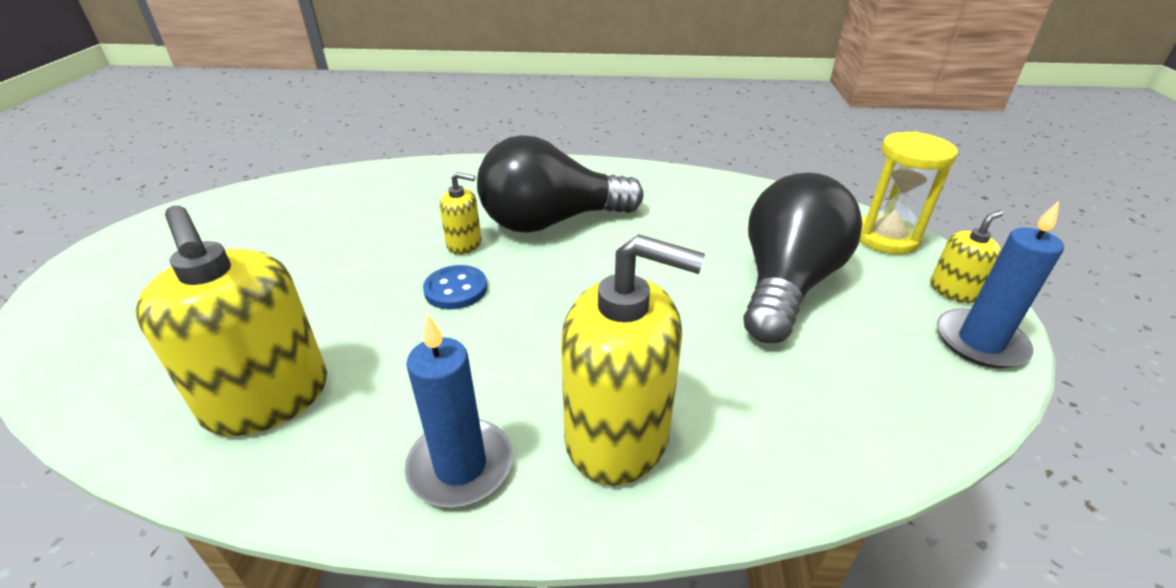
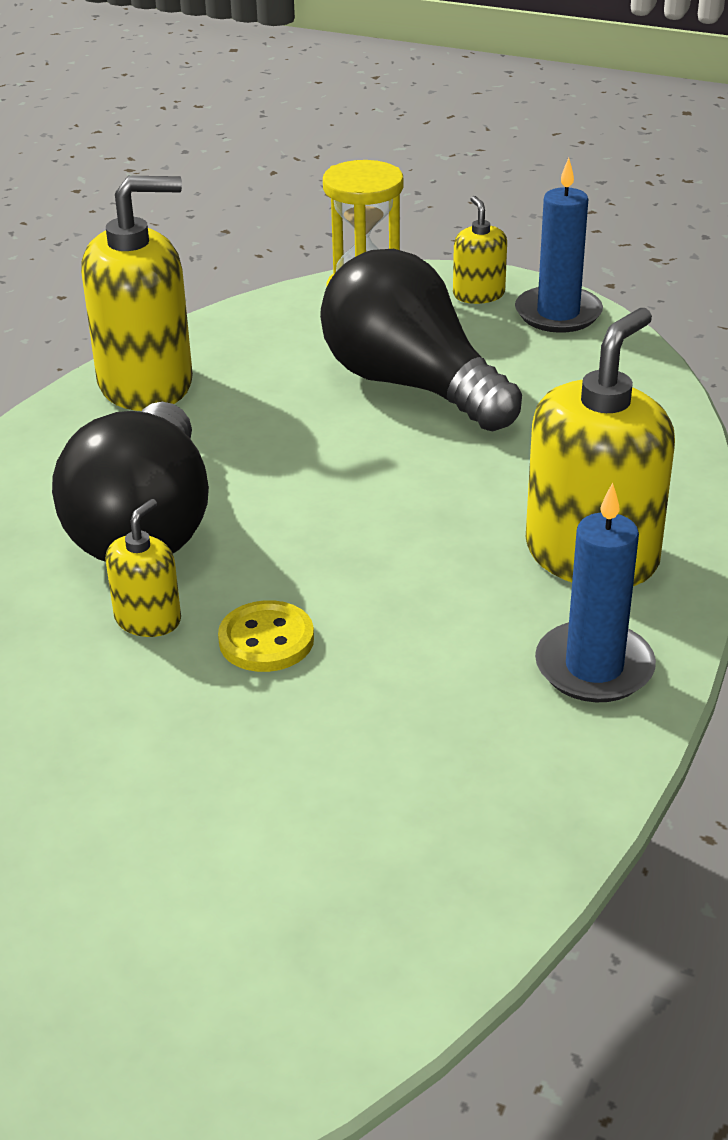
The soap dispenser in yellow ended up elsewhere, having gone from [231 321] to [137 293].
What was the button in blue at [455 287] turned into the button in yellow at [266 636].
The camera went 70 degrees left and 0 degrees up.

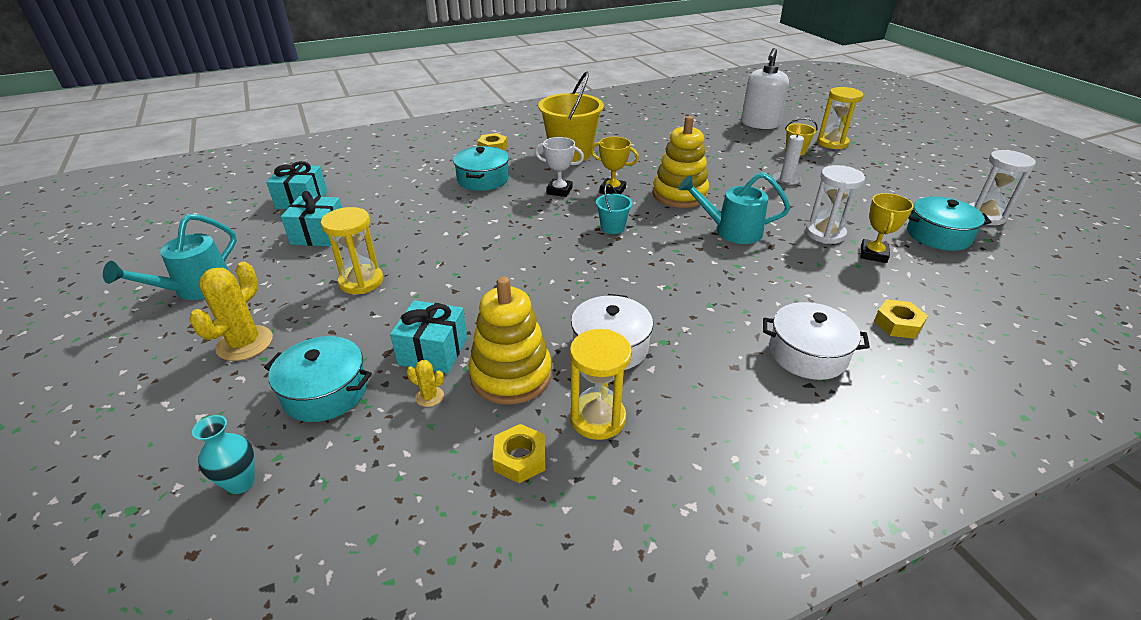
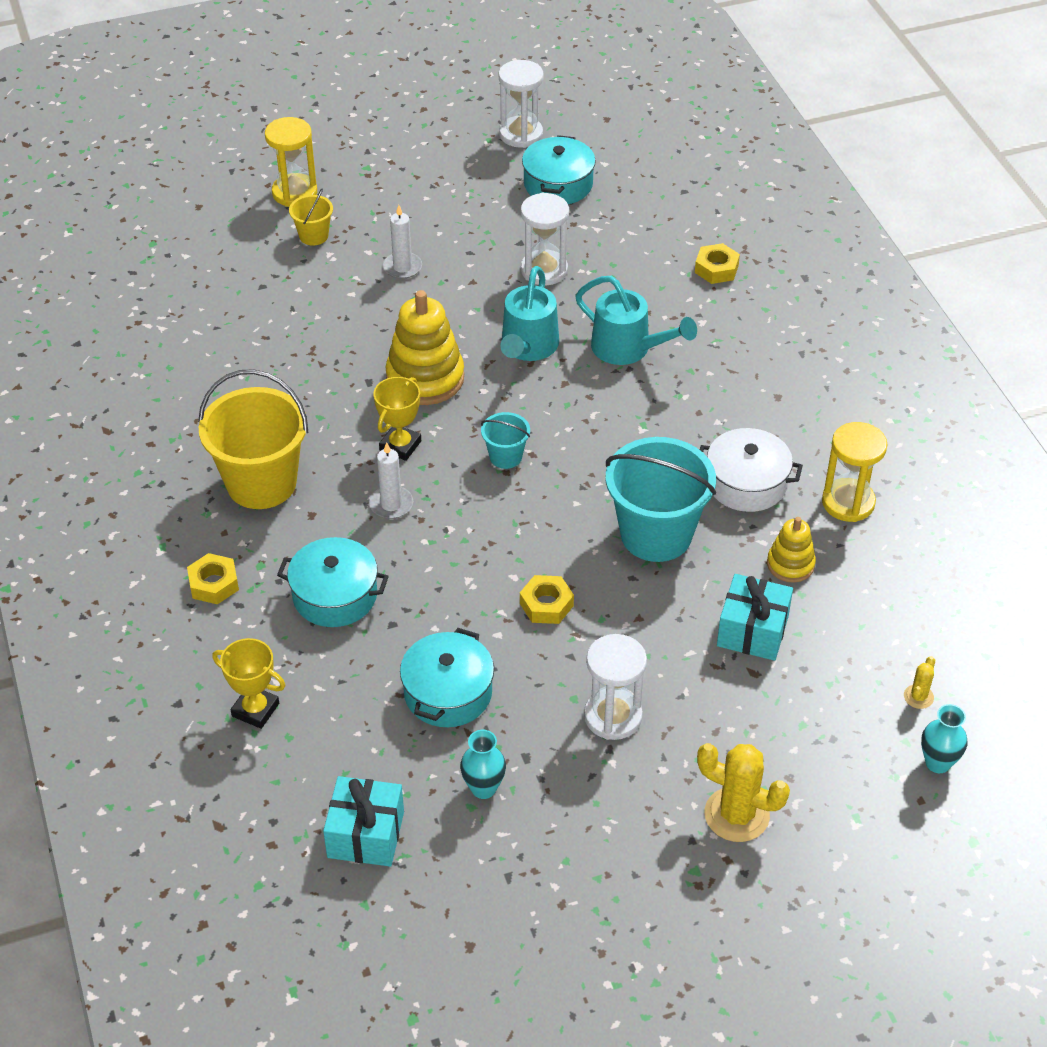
The second view lost the soap dispenser in white at [765 88].
The second view lost the pot in white at [816 341].
The second view gained the bucket in turquoise at [660 499].
The watering can in turquoise ended up elsewhere, having gone from [170 257] to [636 320].
The pot in turquoise ended up elsewhere, having gone from [318 379] to [447 677].
The cactus in yellow ended up elsewhere, having gone from [425 383] to [919 682].
The nut in yellow ended up elsewhere, having gone from [519 453] to [547 599].
The trophy in yellow ended up elsewhere, having gone from [887 228] to [249 683].
Where the gift in turquoise stood at [311 219], the vase in turquoise came to stand at [483 764].
Where the trophy in white stood at [559 167], the candle in white came to stand at [391 480].
What was the hourglass in yellow at [352 250] turned into the hourglass in white at [615 687].
The size of the stacking toy in yellow at [510 340] changed by a factor of 0.56.
The camera went 85 degrees left and 10 degrees up.

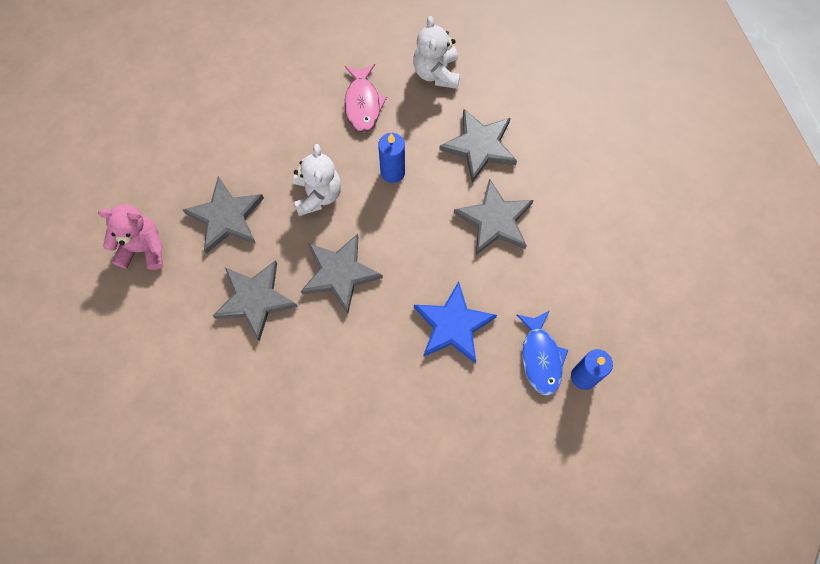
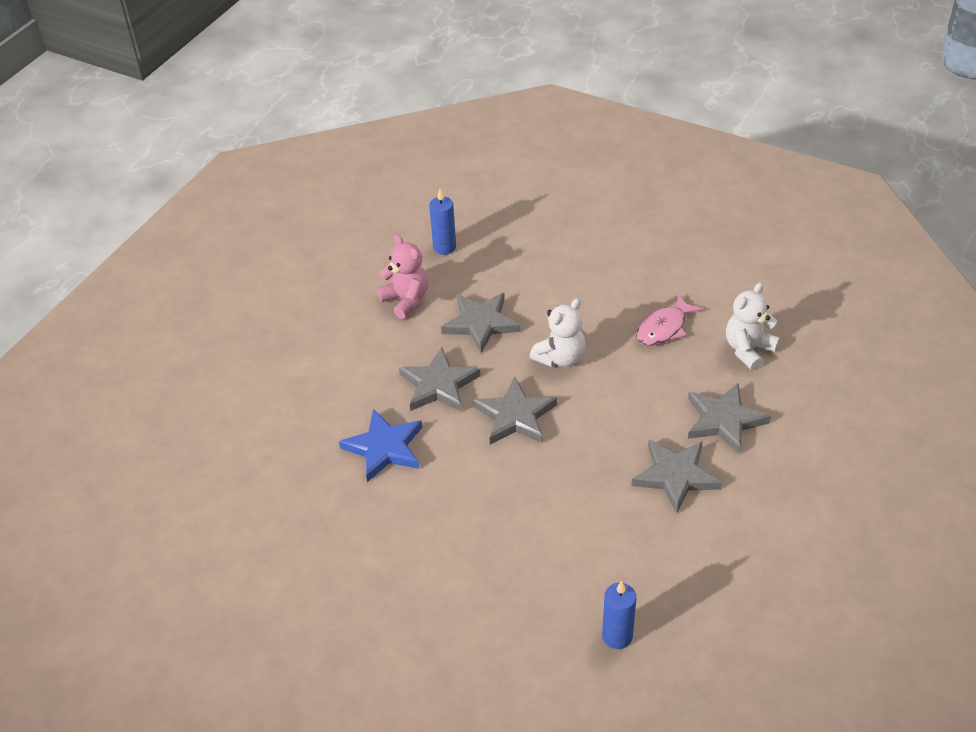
The second view lost the fish in blue at [542 353].
The candle in blue ended up elsewhere, having gone from [391 158] to [442 222].
The star in blue ended up elsewhere, having gone from [455 322] to [380 445].
The camera went 50 degrees right and 25 degrees down.

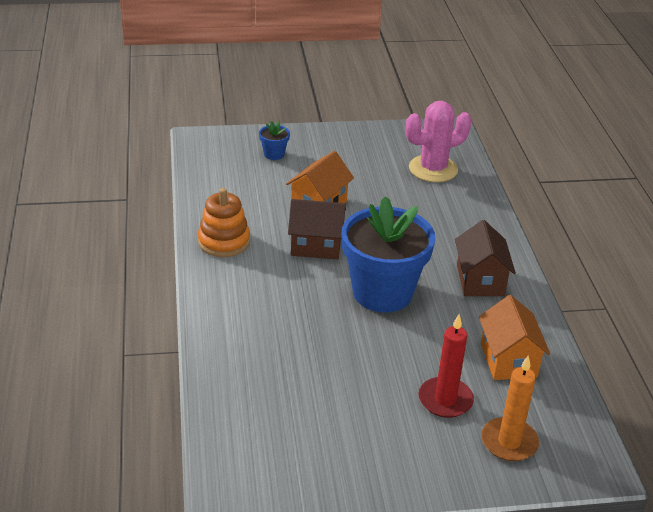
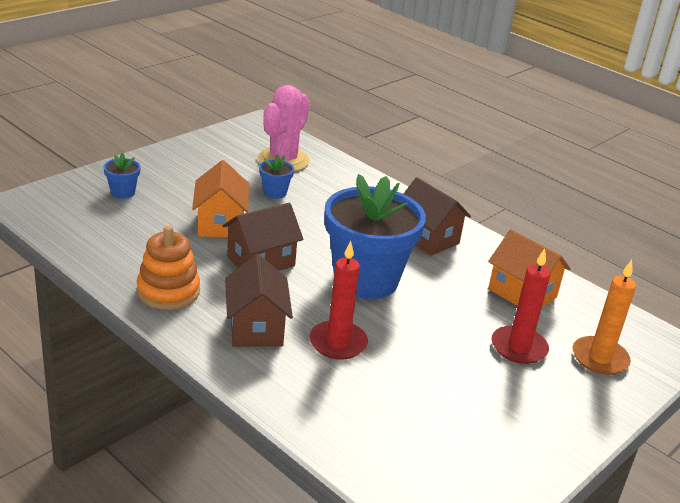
The second view gained the house in brown at [259 300].
The second view gained the flower pot in blue at [276 176].
The second view gained the candle in red at [338 300].
The camera went 40 degrees left and 5 degrees down.

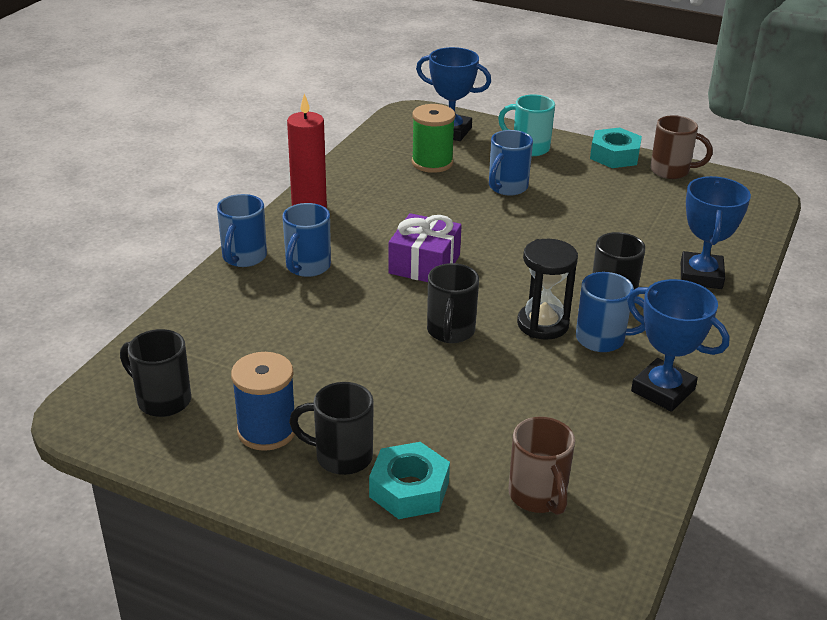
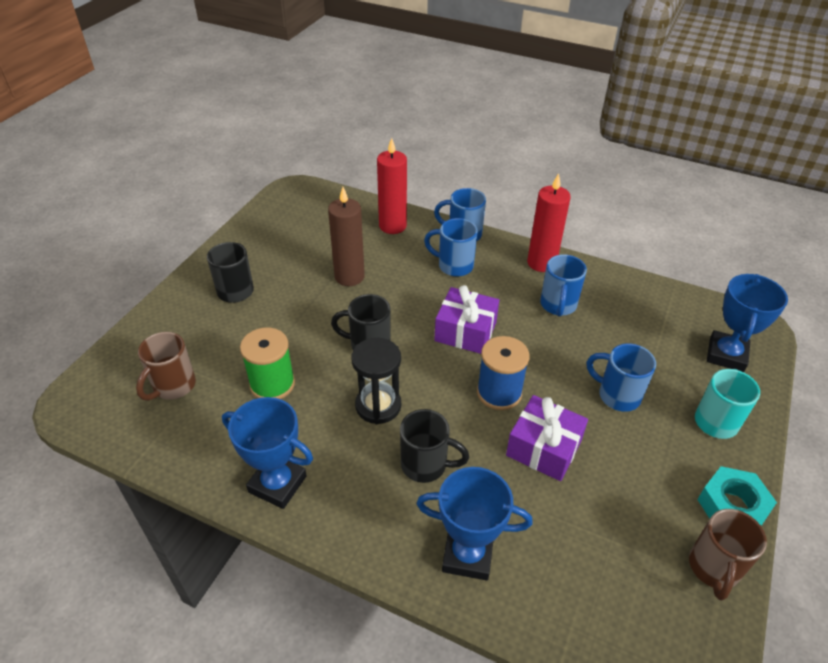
The second view lost the mug in black at [155 373].
The second view lost the nut in turquoise at [409 480].
The second view gained the candle in brown at [346 236].
The second view gained the candle in red at [392 186].
The second view gained the gift in purple at [547 438].
The spool in blue ended up elsewhere, having gone from [263 401] to [503 373].
The spool in green ended up elsewhere, having gone from [433 138] to [267 363].
The mug in blue ended up elsewhere, having gone from [610 312] to [563 285].
The mug in brown at [542 466] ended up facing another way, 45 degrees counterclockwise from before.
The trophy in blue at [678 345] ended up facing another way, 75 degrees clockwise from before.
The camera went 90 degrees right and 10 degrees up.

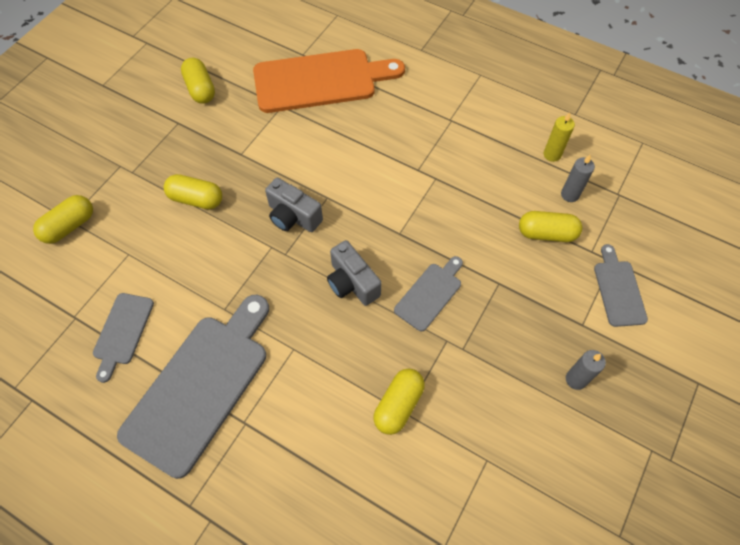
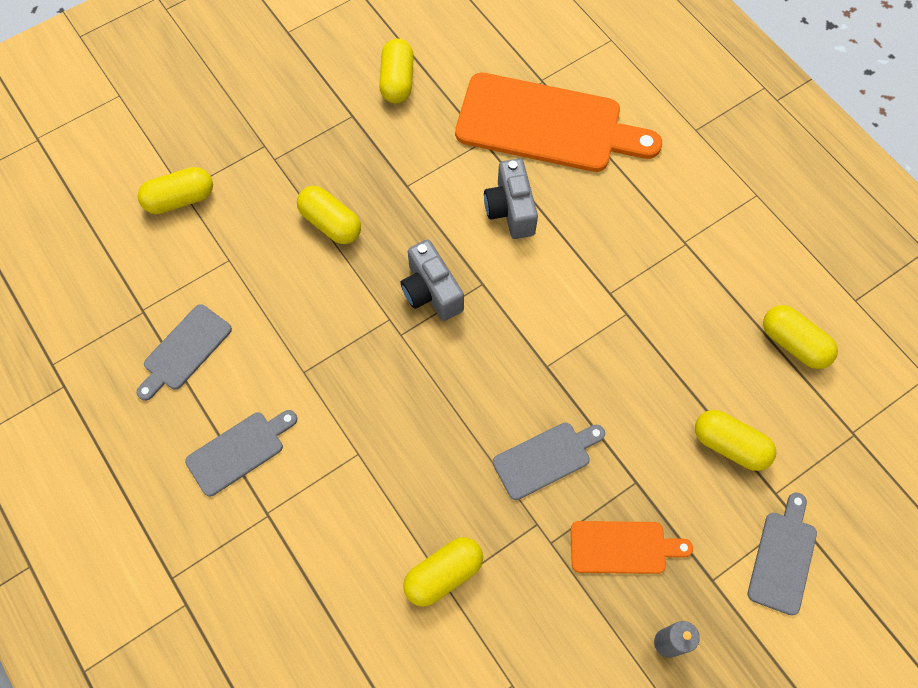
The second view lost the candle in grey at [578 178].
The second view gained the cutting board in orange at [632 547].
The camera in grey ended up elsewhere, having gone from [354 273] to [511 198].
Where the candle in yellow stood at [559 137], the capsule in yellow came to stand at [800 337].
The size of the cutting board in grey at [193 387] changed by a factor of 0.50.
The camera went 25 degrees right and 5 degrees up.

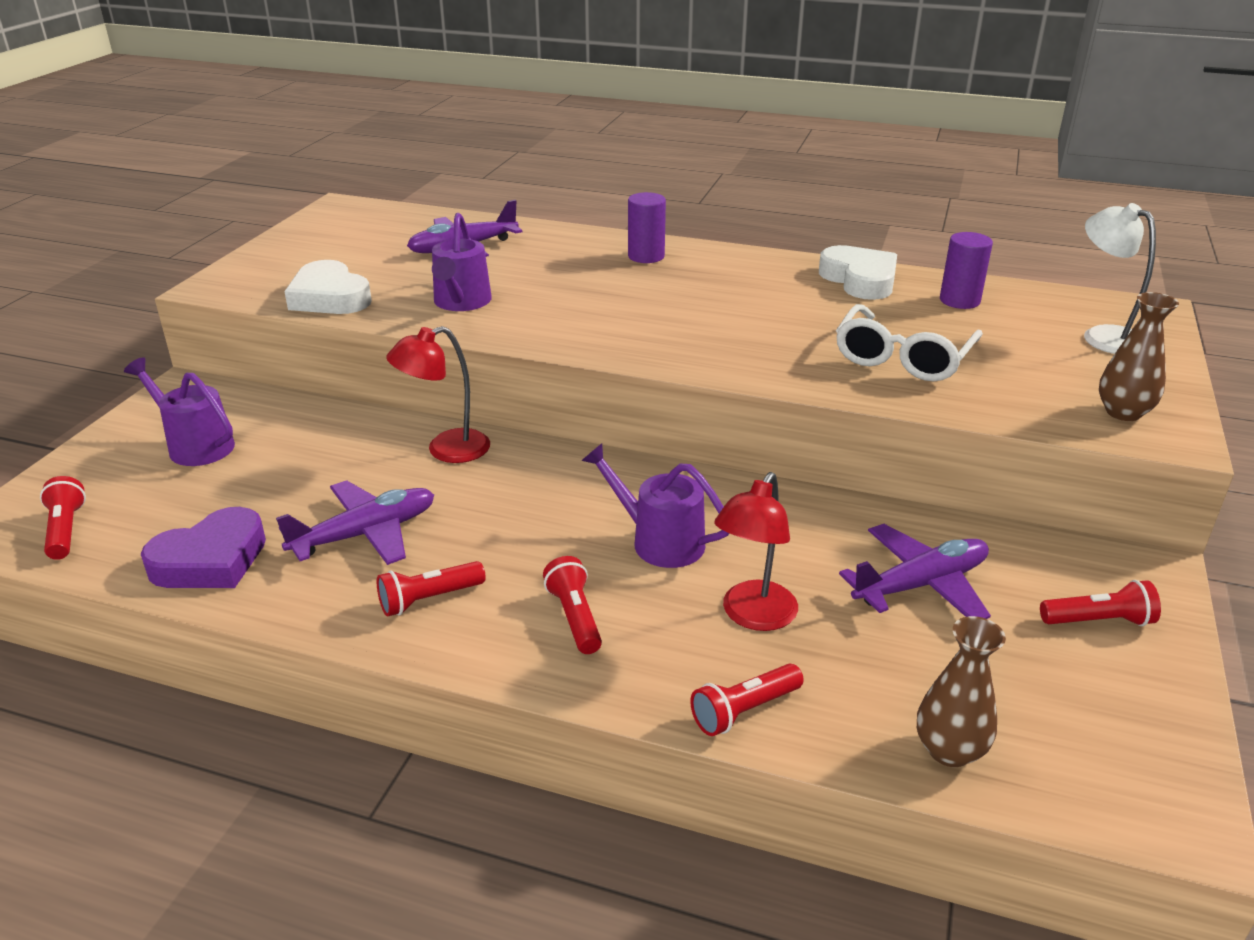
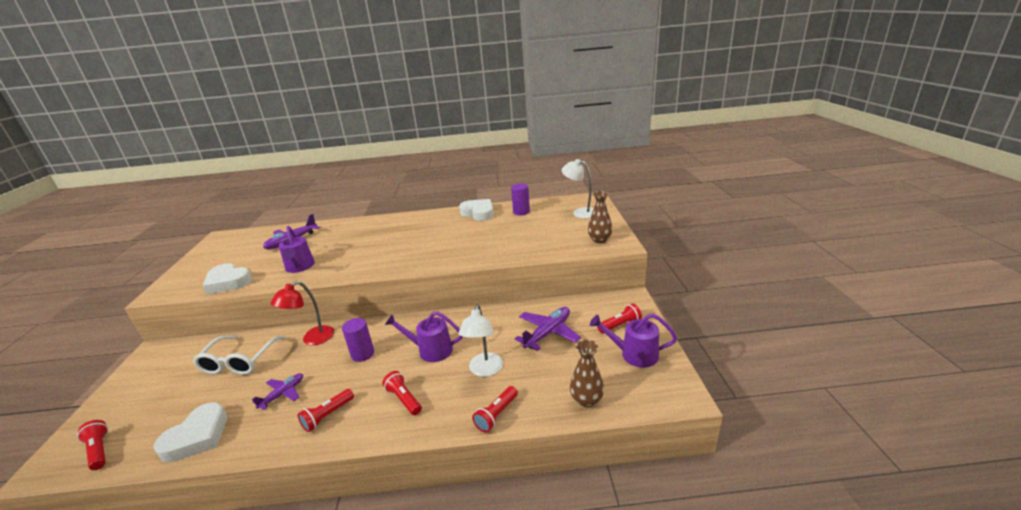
The watering can in purple ended up elsewhere, having gone from [179 411] to [633 340].
The cylinder in purple ended up elsewhere, having gone from [647 227] to [358 340].
The glasses in white ended up elsewhere, having gone from [909 342] to [239 355].
What was the heart in purple at [203 547] turned into the heart in white at [190 432].
What was the lamp in red at [756 551] turned into the lamp in white at [481 341].
The size of the plane in purple at [355 522] changed by a factor of 0.63.
The camera went 20 degrees left and 5 degrees down.

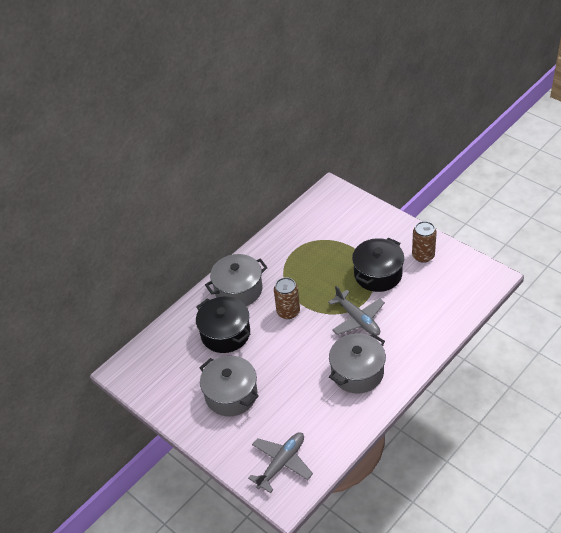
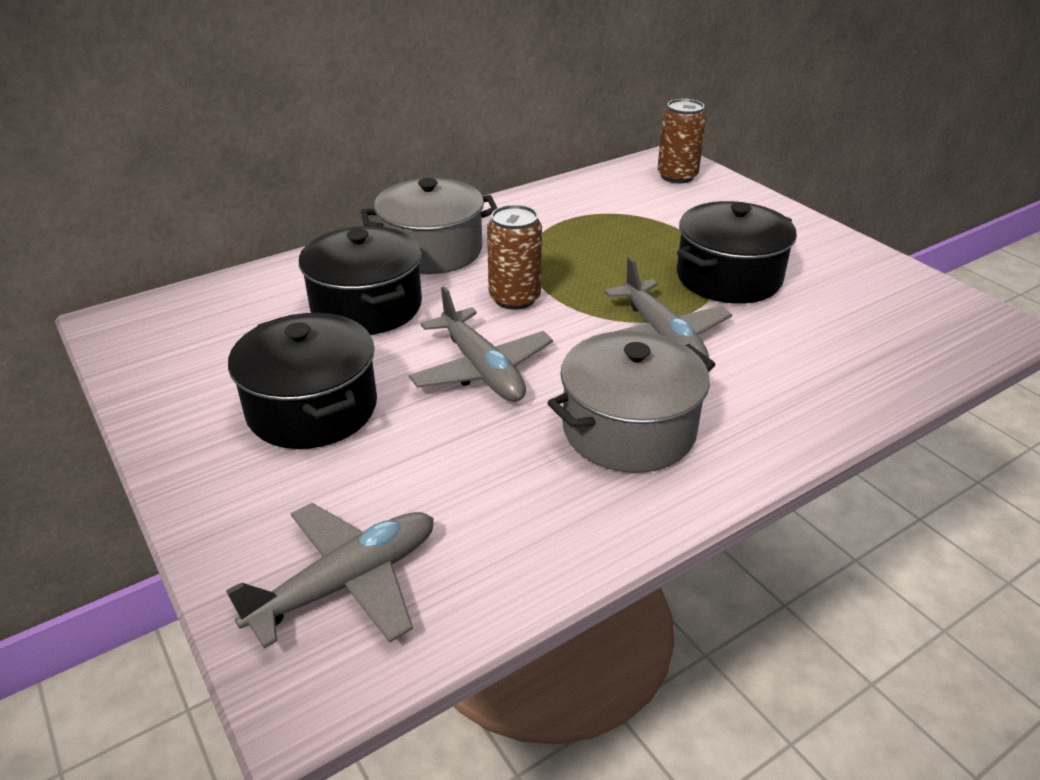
The second view gained the plane in grey at [481 344].
The can in brown ended up elsewhere, having gone from [424 242] to [681 141].
What was the pot in grey at [229 386] turned into the pot in black at [302 381].
The camera went 10 degrees right and 10 degrees down.

